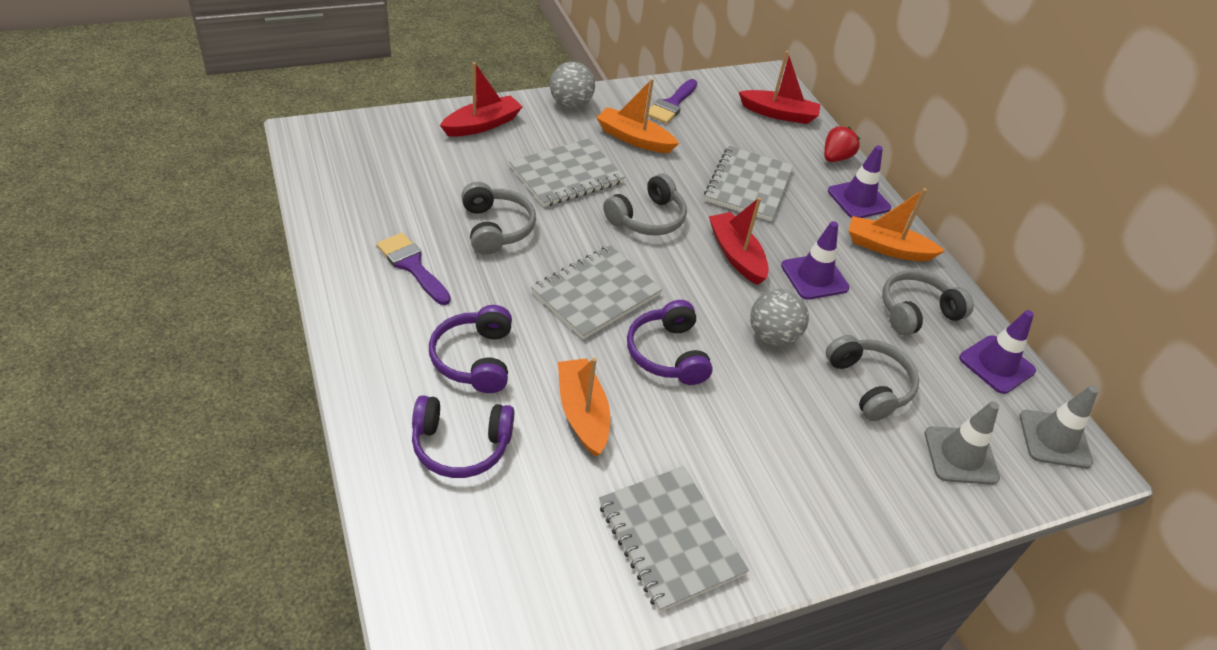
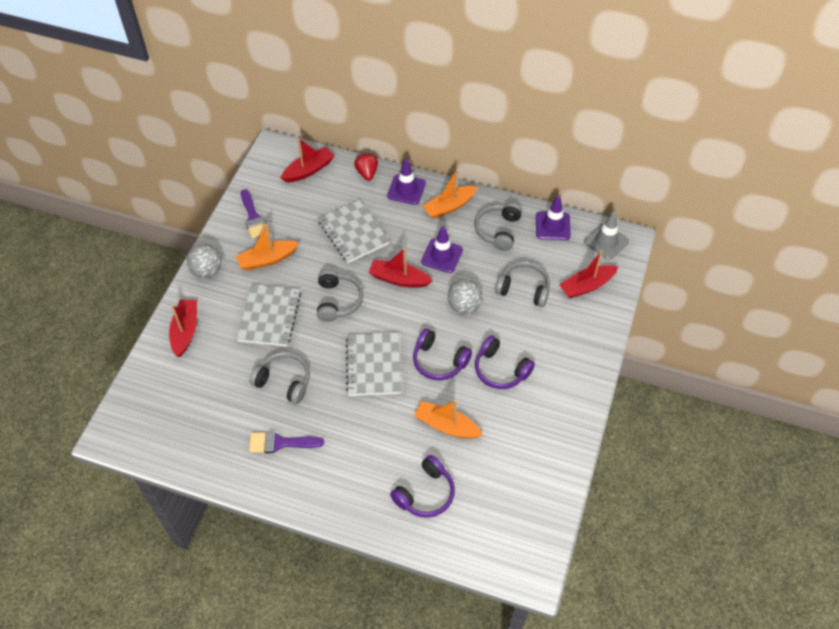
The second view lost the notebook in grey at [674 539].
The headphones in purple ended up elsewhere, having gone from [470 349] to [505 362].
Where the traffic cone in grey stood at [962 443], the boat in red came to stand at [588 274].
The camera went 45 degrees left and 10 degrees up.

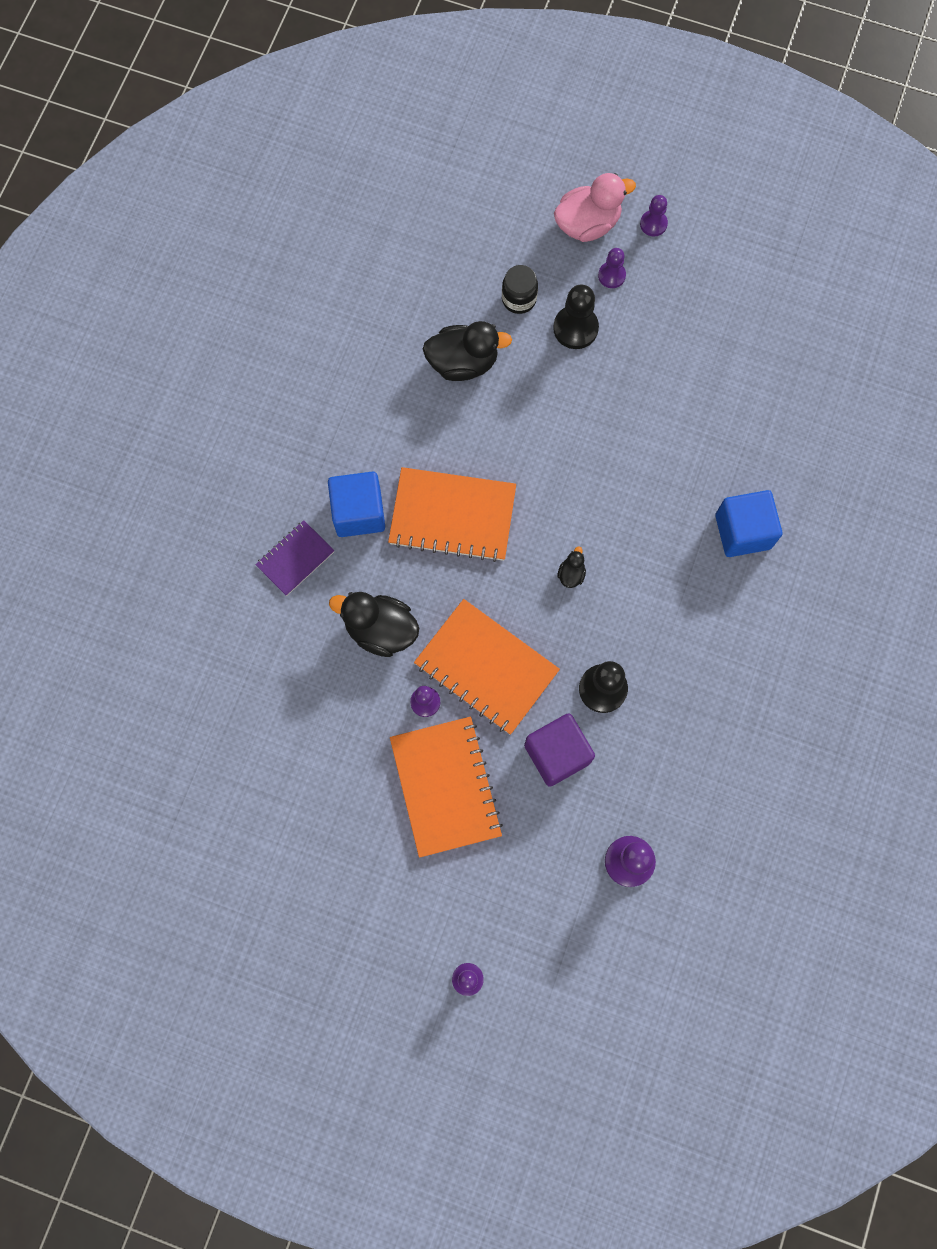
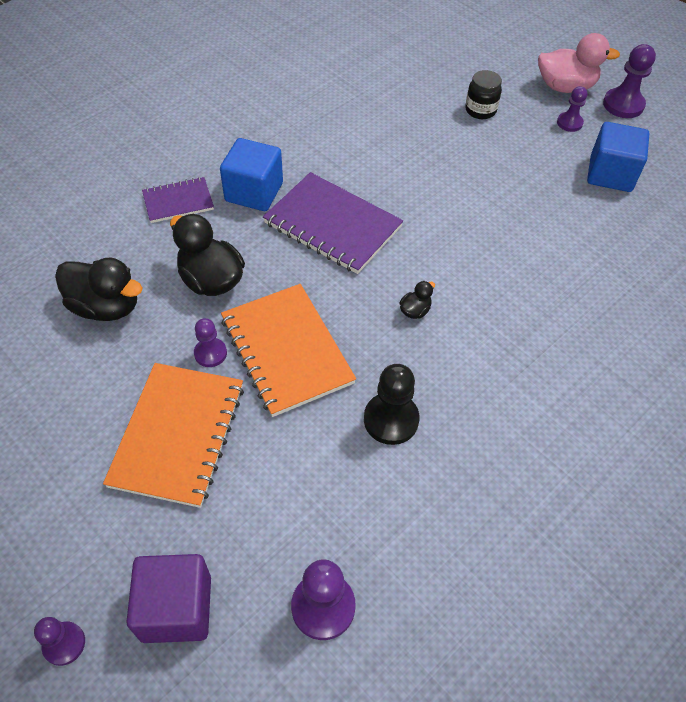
The second view lost the pawn in black at [576 317].
The duck in black ended up elsewhere, having gone from [467 351] to [99 289].
The cube in purple ended up elsewhere, having gone from [559 750] to [168 598].
The cube in blue ended up elsewhere, having gone from [748 523] to [618 157].
What was the notebook in orange at [452 514] turned into the notebook in purple at [333 223].
The size of the pawn in purple at [654 216] changed by a factor of 1.61.
The camera went 25 degrees right and 20 degrees down.

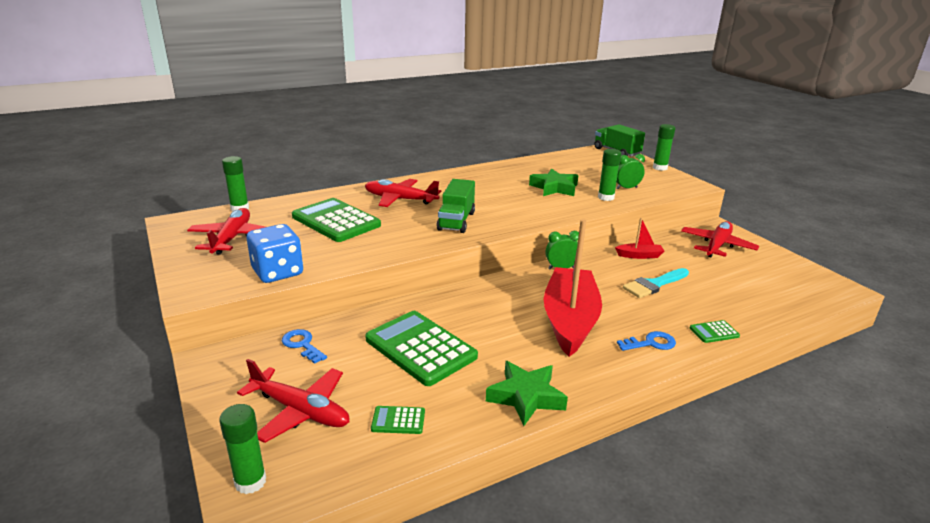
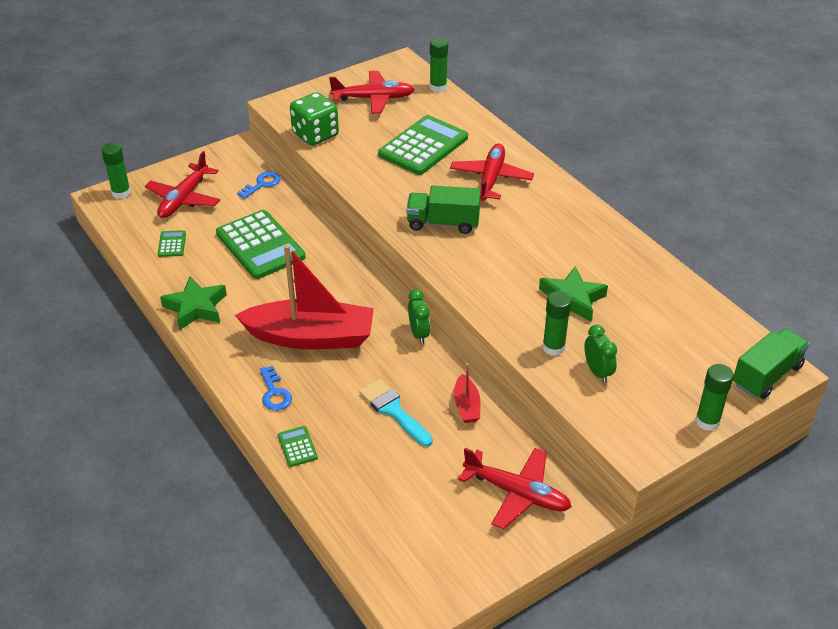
What was the dice in blue at [275 253] turned into the dice in green at [314 119].
The calculator in green at [421 348] ended up facing another way, 105 degrees clockwise from before.
The camera went 85 degrees right and 15 degrees up.

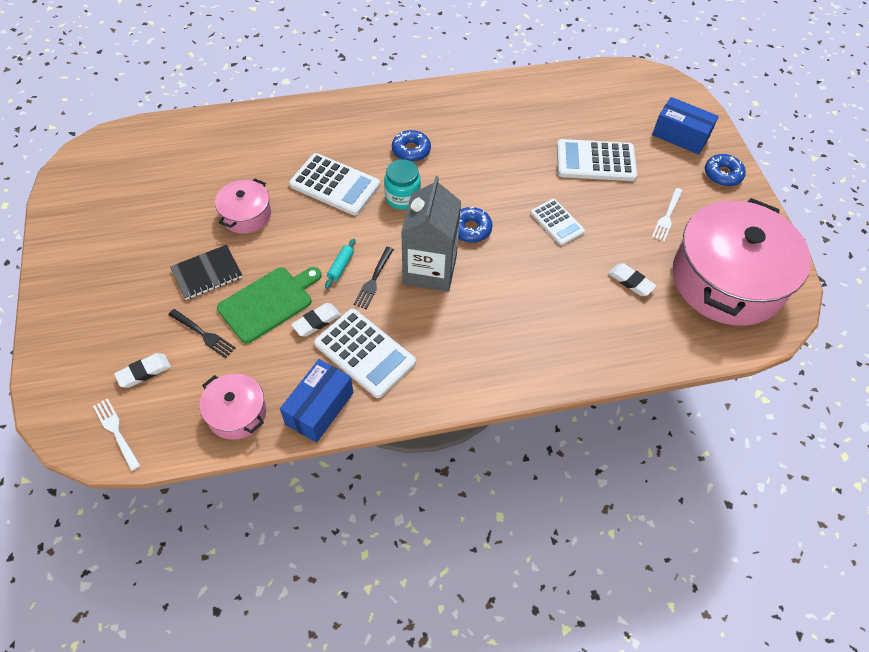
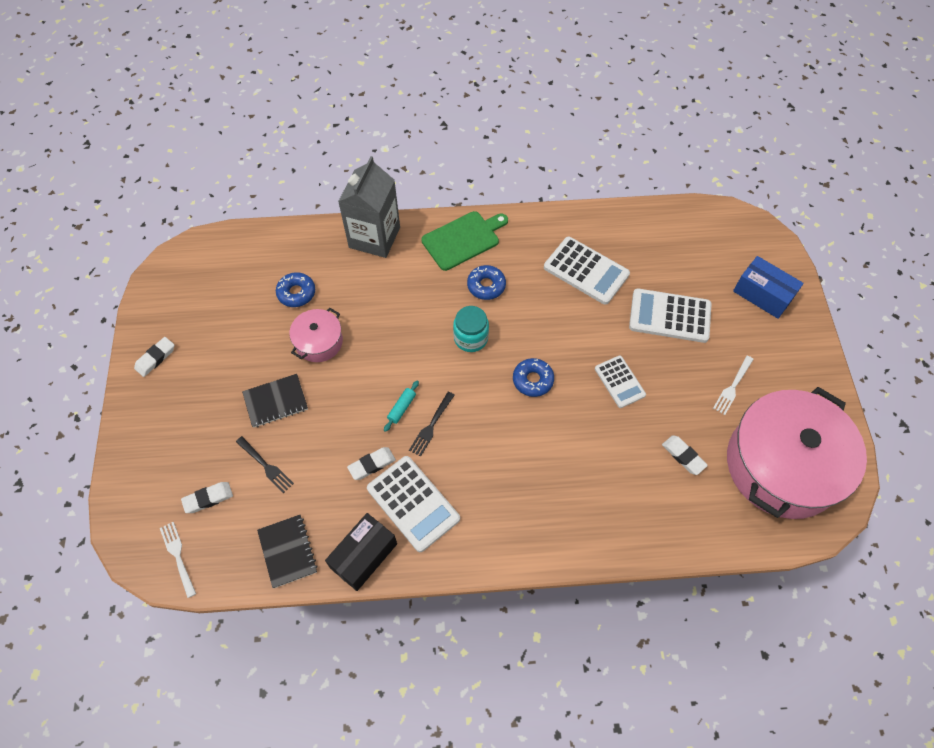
The second view gained the eraser in white at [154 357].
The cutting board in green ended up elsewhere, having gone from [269 305] to [464 241].
The calculator in white ended up elsewhere, having gone from [334 184] to [587 271].
The carton in grey ended up elsewhere, having gone from [431 234] to [369 207].
The donut in blue ended up elsewhere, having gone from [725 170] to [295 289].
Where the pot in pink stood at [233 407], the notebook in black came to stand at [287 551].
What was the box in blue at [316 401] turned into the box in black at [361 552].
The camera went 10 degrees right and 5 degrees up.

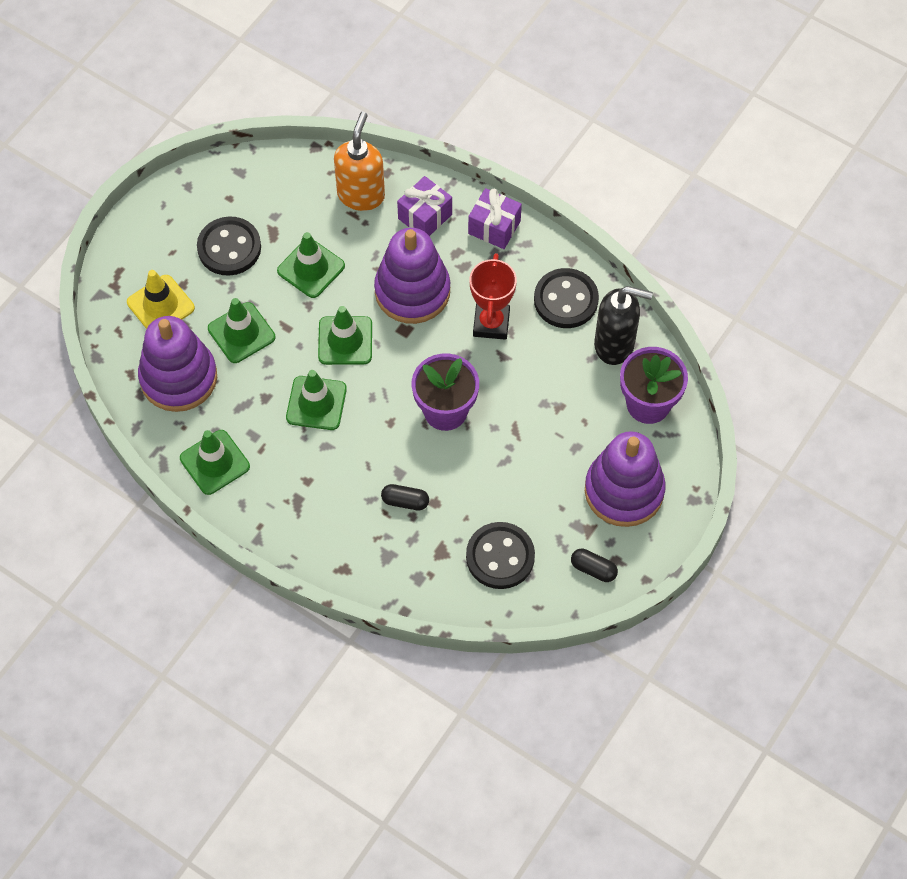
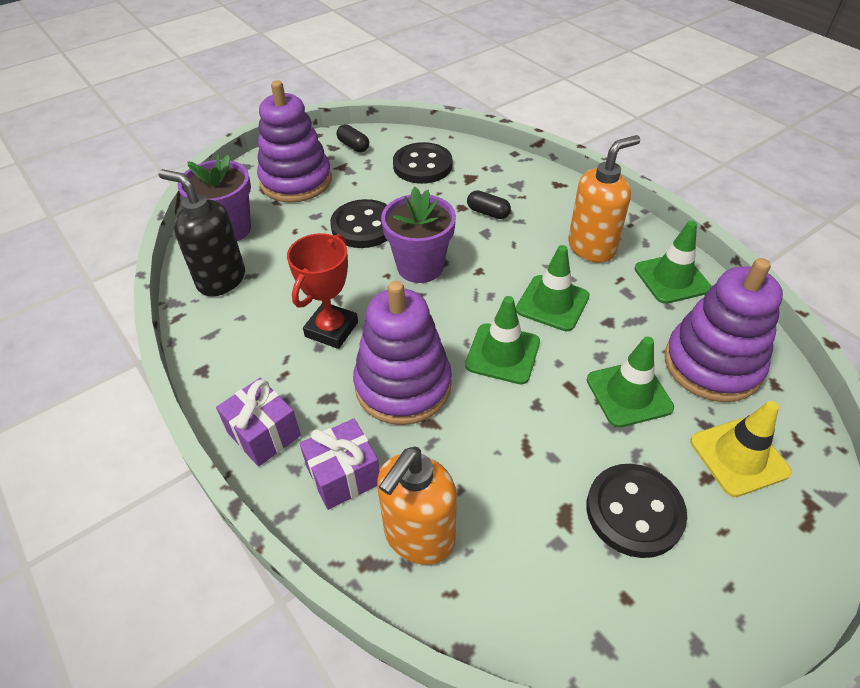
The second view lost the traffic cone in green at [311 265].
The second view gained the soap dispenser in orange at [604 199].
The button in black ended up elsewhere, having gone from [566 298] to [358 223].
The camera went 160 degrees left and 15 degrees down.

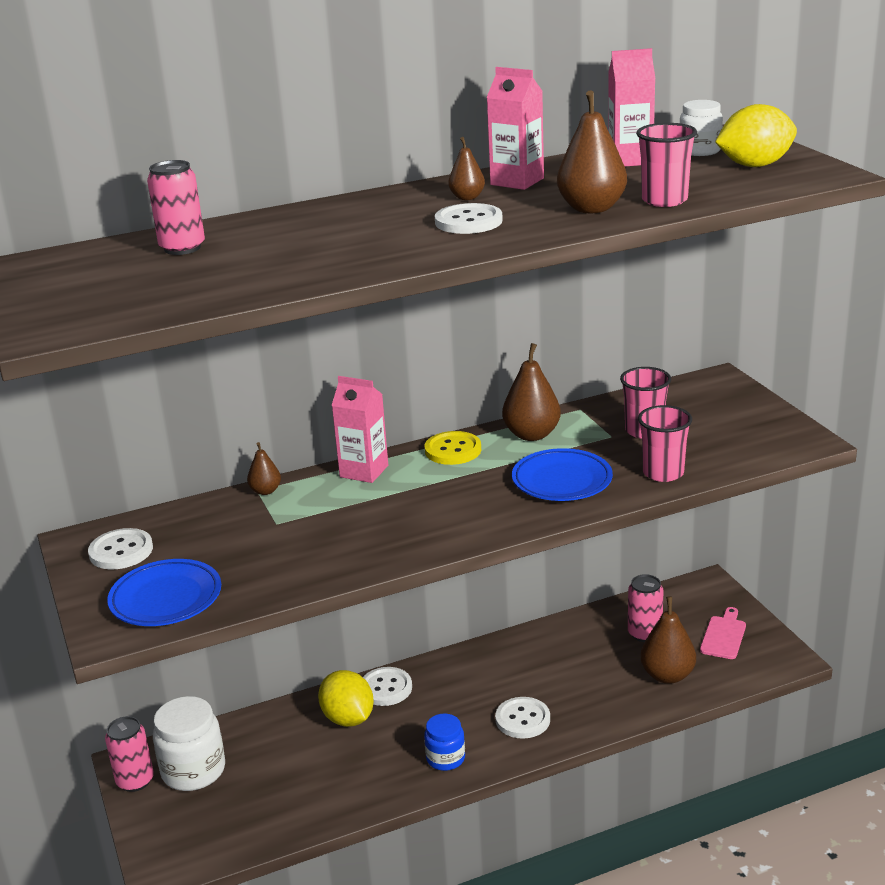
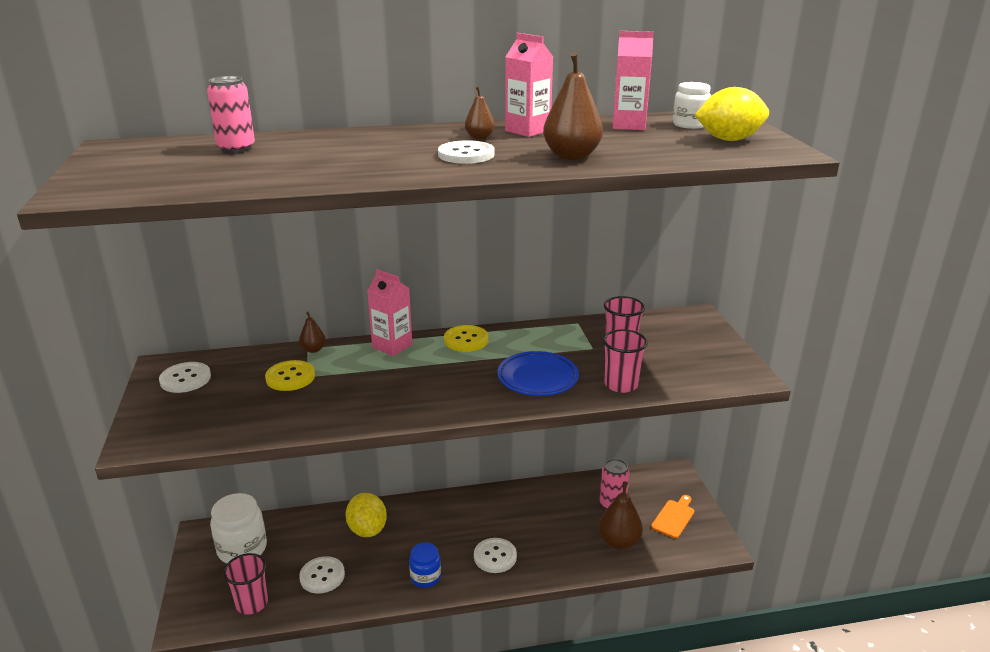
The second view lost the can in pink at [129 754].
The second view lost the plate in blue at [164 592].
The second view lost the pear in brown at [531 392].
The second view gained the button in yellow at [290 375].
The button in white ended up elsewhere, having gone from [387 686] to [322 575].
The cup in pink ended up elsewhere, having gone from [666 165] to [245 584].
What was the cutting board in pink at [723 633] turned into the cutting board in orange at [672 516].
The camera went 10 degrees right and 0 degrees up.

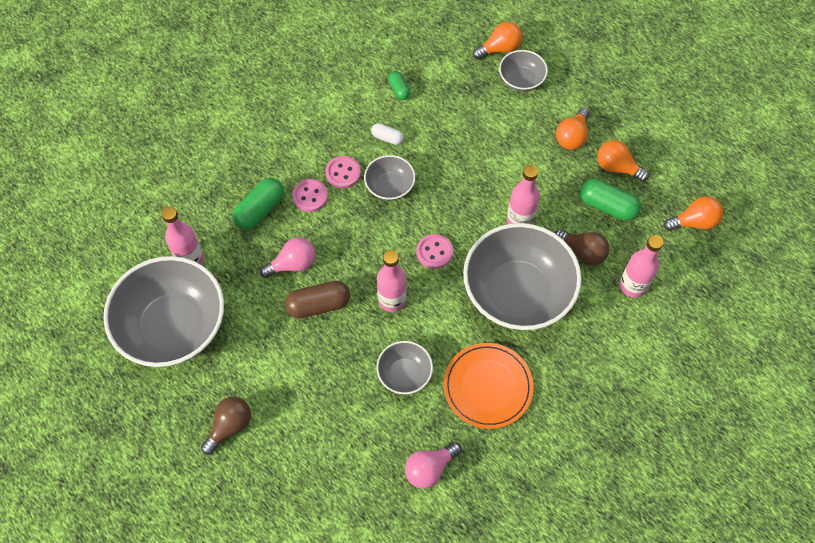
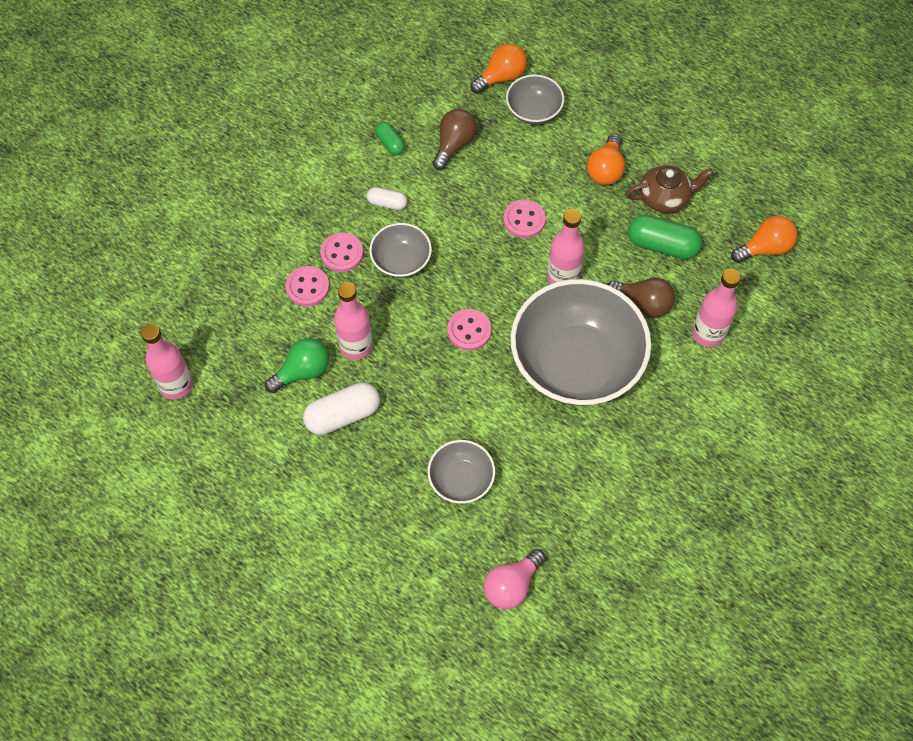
The second view lost the bowl in grey at [163 311].
The second view lost the capsule in green at [258 204].
The second view lost the plate in orange at [488 386].
The second view gained the button in pink at [524 218].
The light bulb in brown ended up elsewhere, having gone from [226 426] to [455 139].
The bottle in pink ended up elsewhere, having gone from [392 281] to [353 321].
Where the light bulb in orange stood at [623 161], the teapot in brown came to stand at [669 189].
What was the light bulb in pink at [287 257] turned into the light bulb in green at [297 365].
What was the capsule in brown at [317 299] turned into the capsule in white at [341 408].
The camera went 10 degrees left and 0 degrees up.

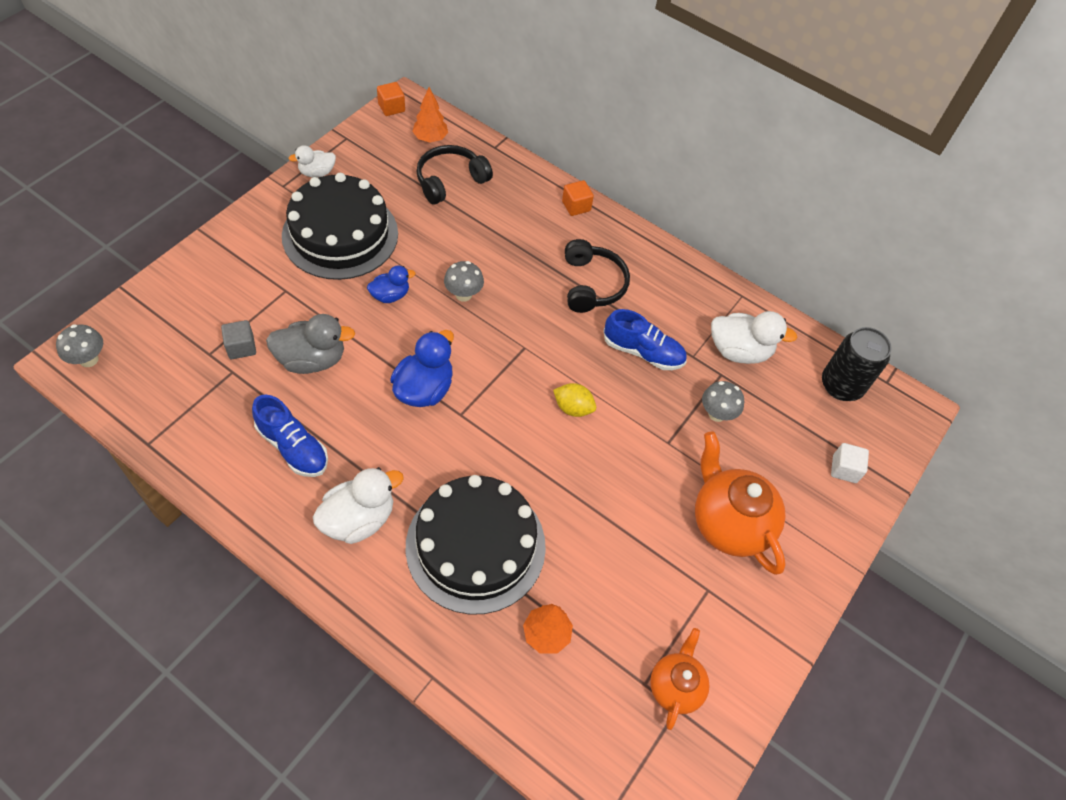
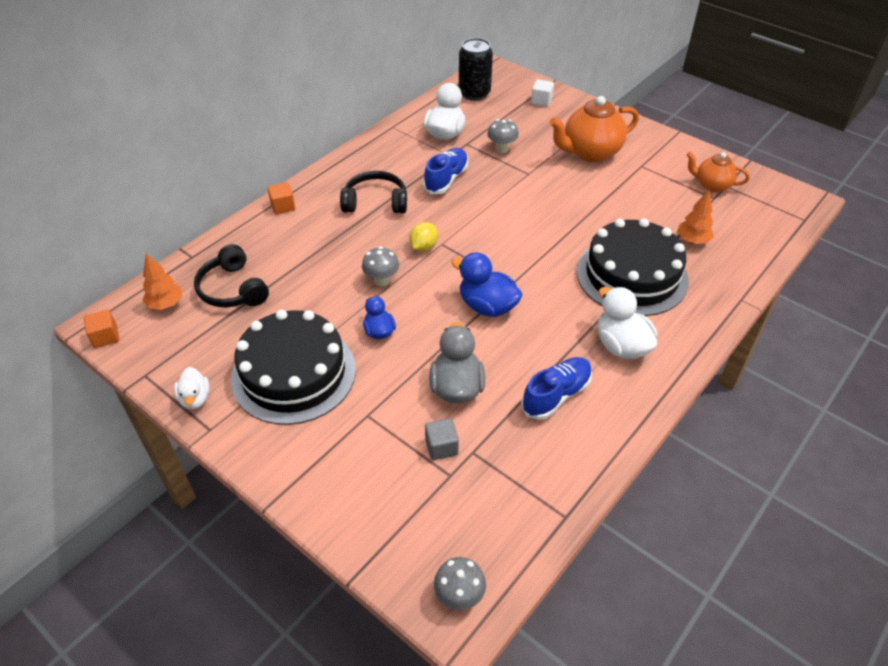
The lemon in yellow ended up elsewhere, having gone from [574 400] to [423 236].
The camera went 80 degrees left and 10 degrees down.

